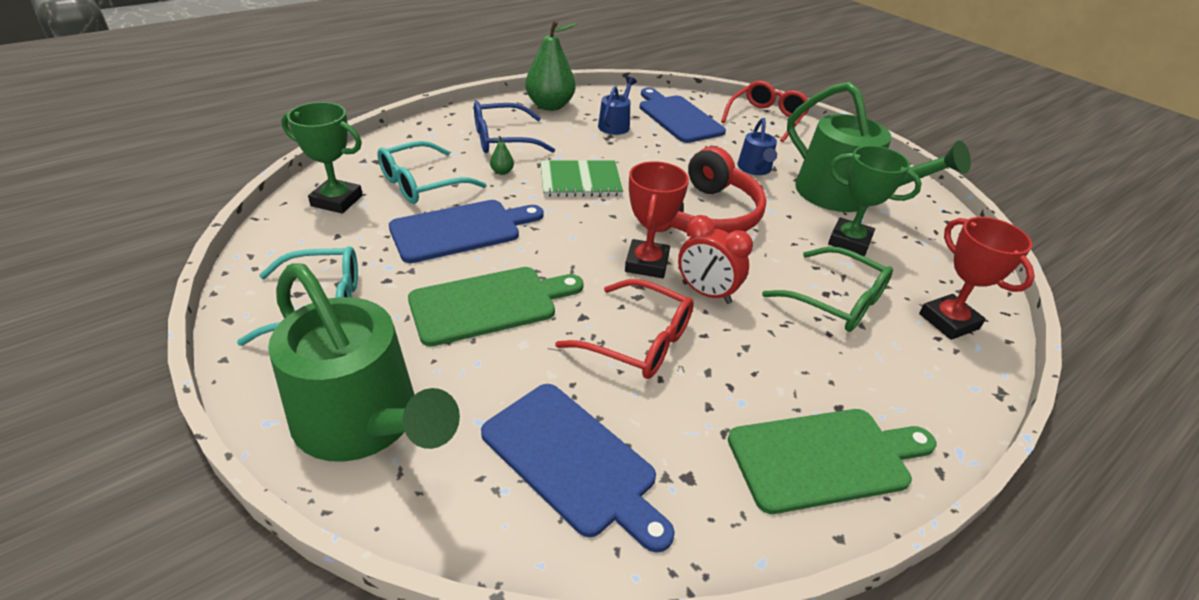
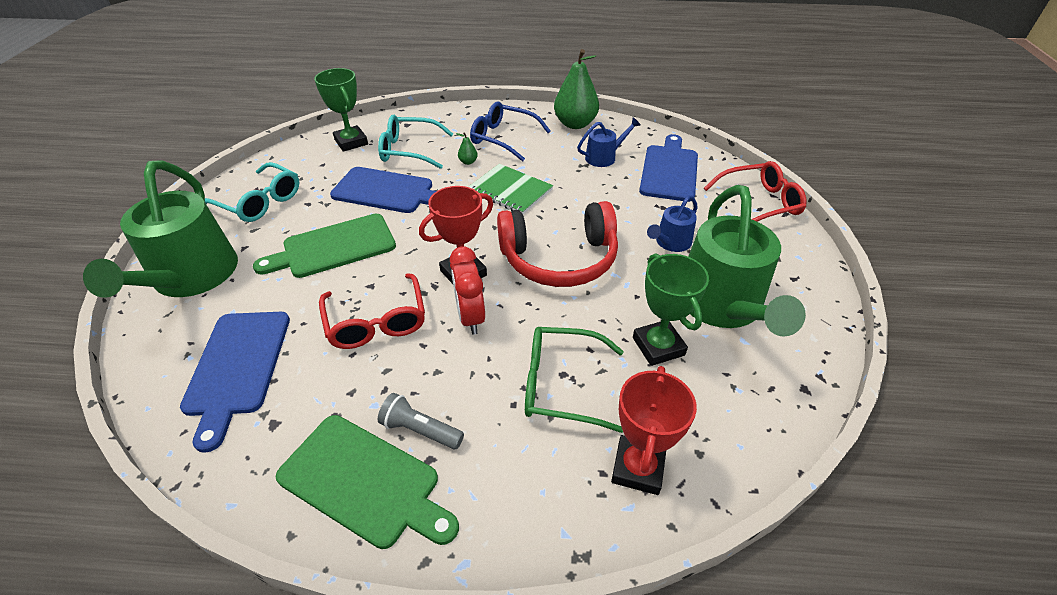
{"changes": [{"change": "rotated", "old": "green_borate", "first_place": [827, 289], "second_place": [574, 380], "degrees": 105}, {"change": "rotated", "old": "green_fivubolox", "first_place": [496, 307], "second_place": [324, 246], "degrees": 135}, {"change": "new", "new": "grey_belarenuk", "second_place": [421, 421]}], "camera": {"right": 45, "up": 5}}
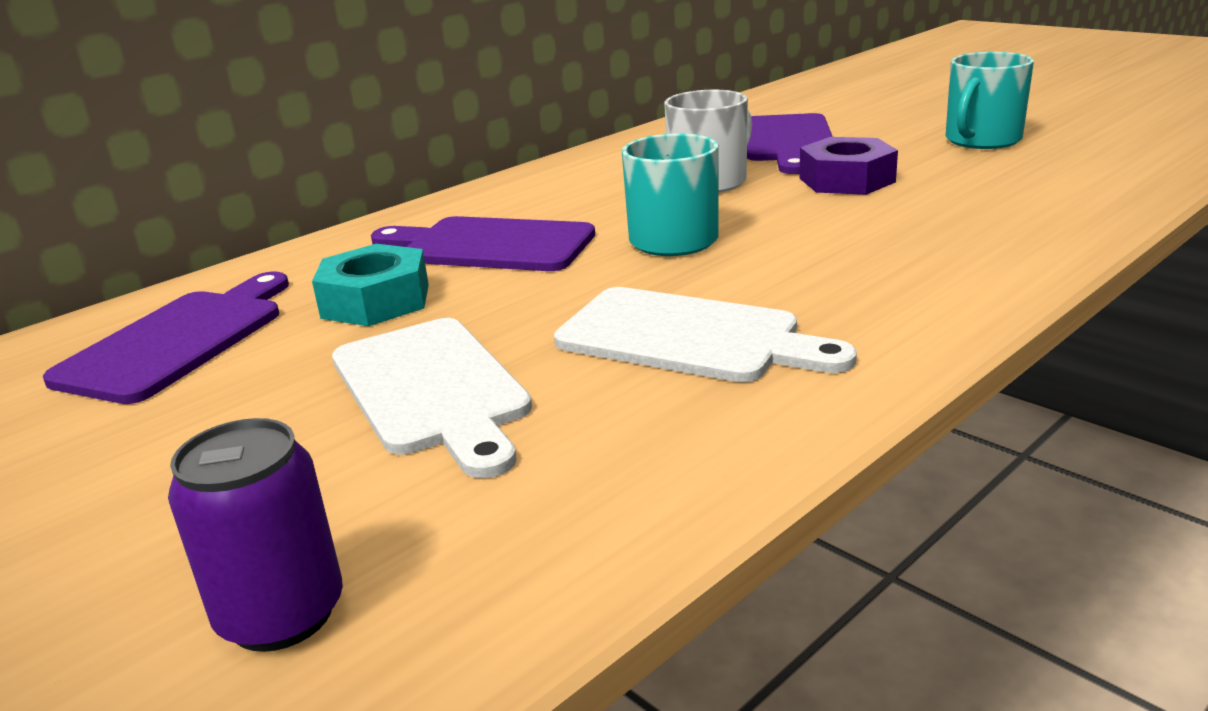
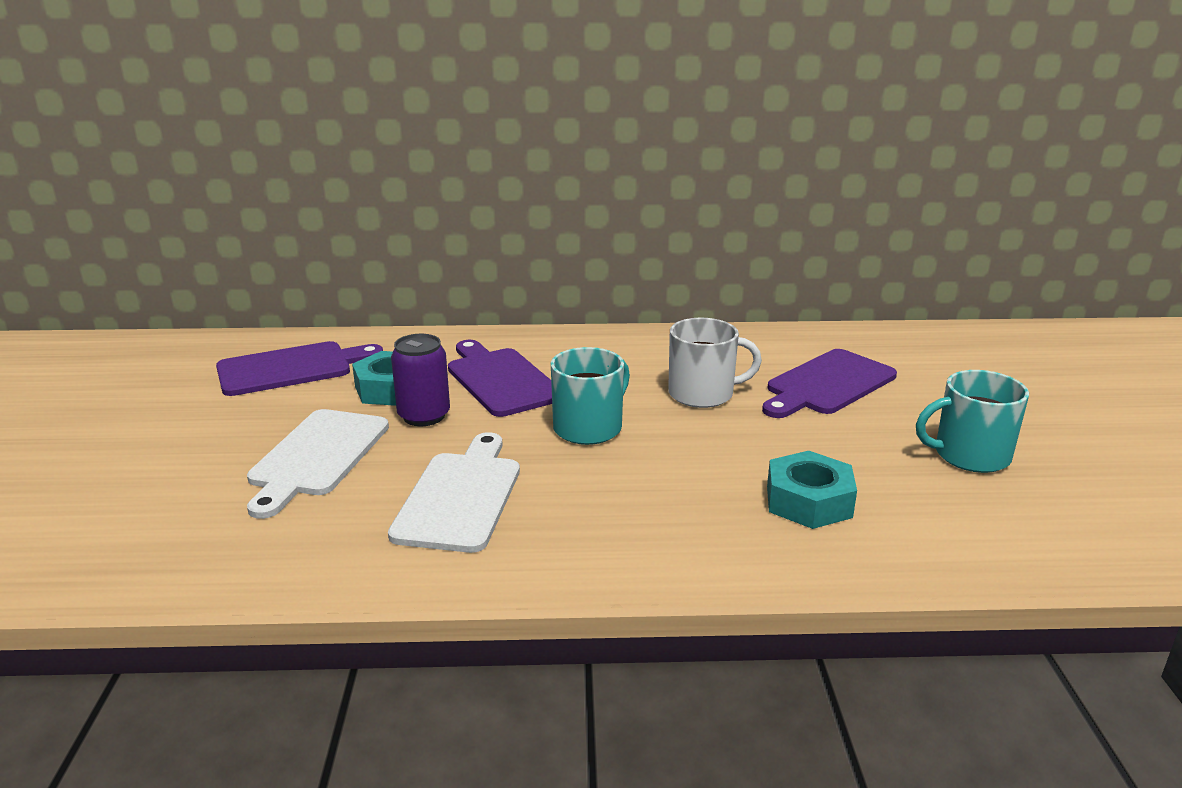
{"changes": [{"change": "gone", "old": "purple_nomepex", "first_place": [848, 166]}, {"change": "rotated", "old": "white_fivubolox", "first_place": [705, 334], "second_place": [454, 492], "degrees": -150}, {"change": "shifted", "old": "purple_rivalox", "first_place": [255, 535], "second_place": [420, 380]}, {"change": "new", "new": "turquoise_nomepex", "second_place": [812, 490]}], "camera": {"right": 40, "up": 0}}
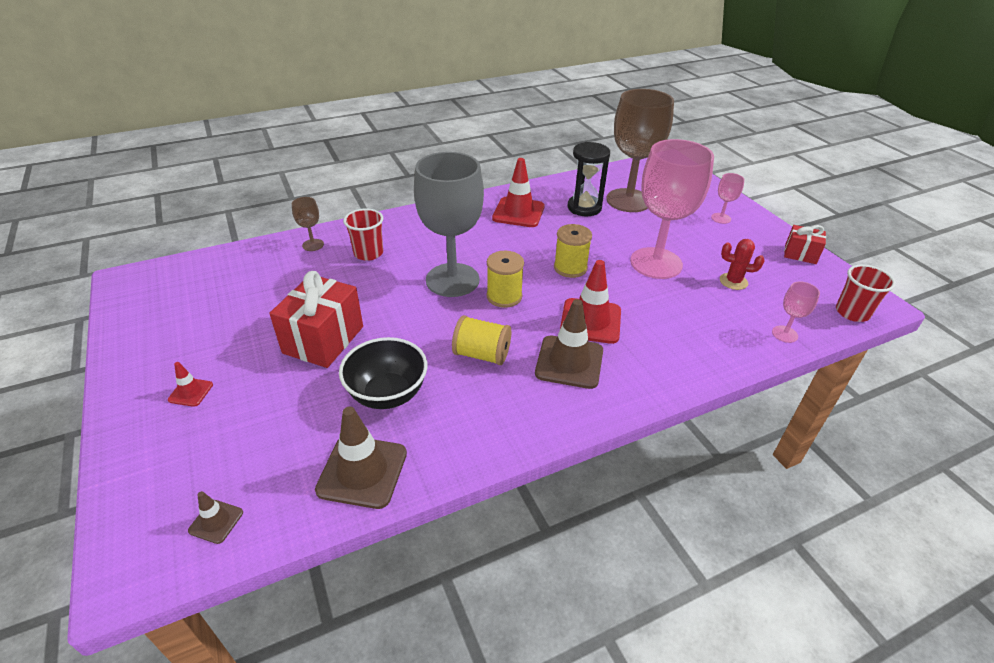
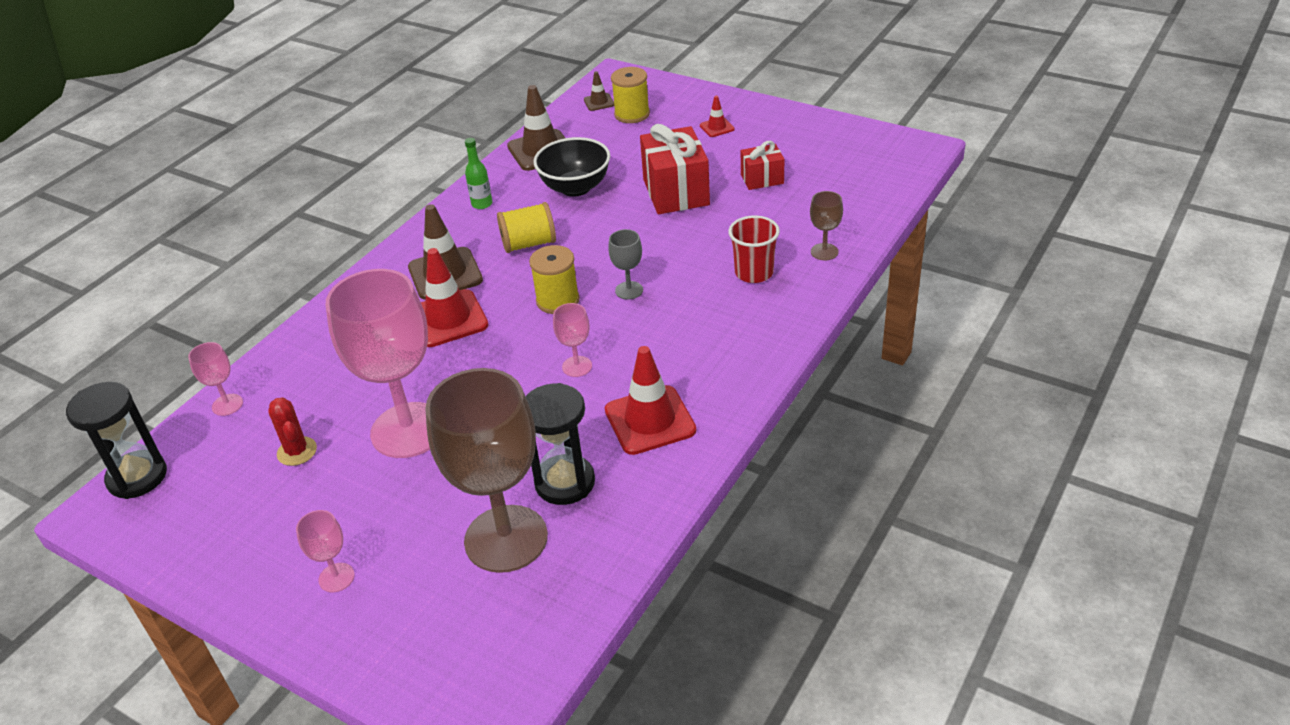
{"changes": [{"change": "scaled", "old": "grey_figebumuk", "first_place": [449, 224], "second_place": [625, 264], "factor": 0.42}, {"change": "shifted", "old": "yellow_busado", "first_place": [573, 251], "second_place": [630, 95]}, {"change": "shifted", "old": "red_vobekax", "first_place": [805, 244], "second_place": [762, 165]}, {"change": "rotated", "old": "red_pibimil", "first_place": [742, 264], "second_place": [292, 431], "degrees": 75}, {"change": "swapped", "old": "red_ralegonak", "new": "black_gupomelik", "first_place": [866, 293], "second_place": [116, 440]}, {"change": "new", "new": "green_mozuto", "second_place": [478, 173]}, {"change": "new", "new": "pink_figebumuk", "second_place": [572, 340]}], "camera": {"right": 150, "up": 0}}
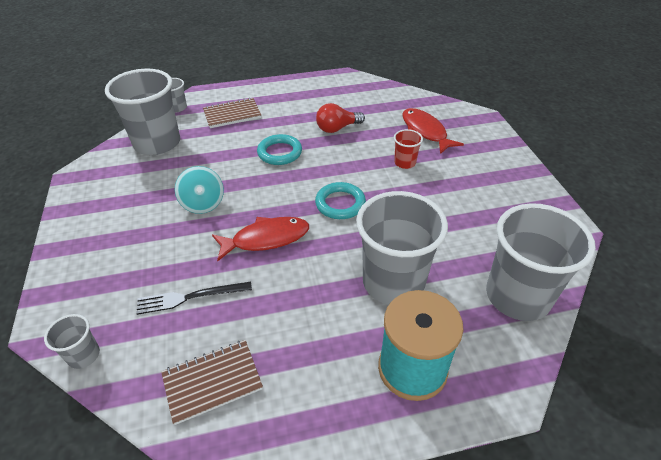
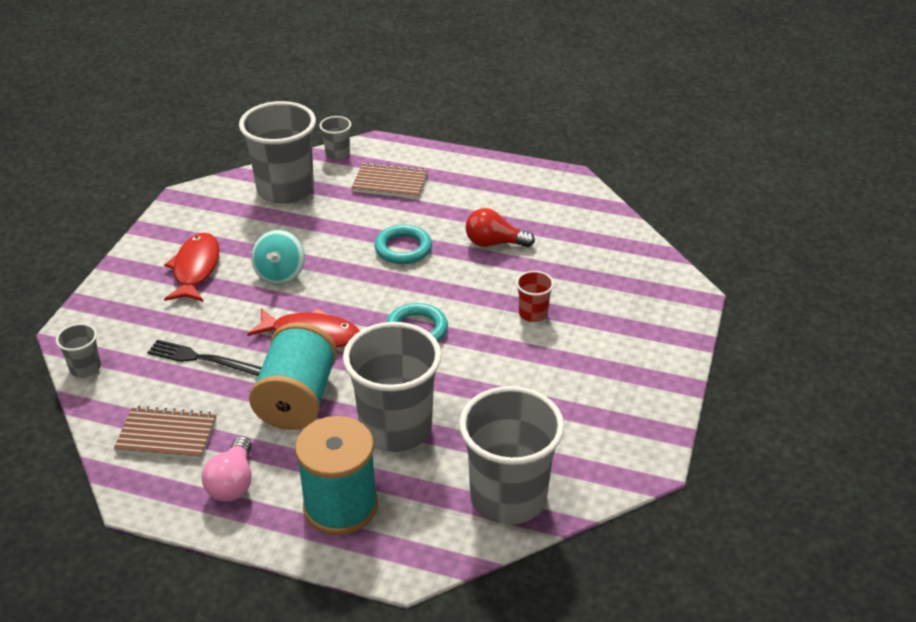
{"changes": [{"change": "shifted", "old": "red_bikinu", "first_place": [433, 131], "second_place": [191, 267]}, {"change": "new", "new": "turquoise_busado", "second_place": [293, 376]}, {"change": "new", "new": "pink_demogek", "second_place": [227, 469]}], "camera": {"right": 30, "up": -5}}
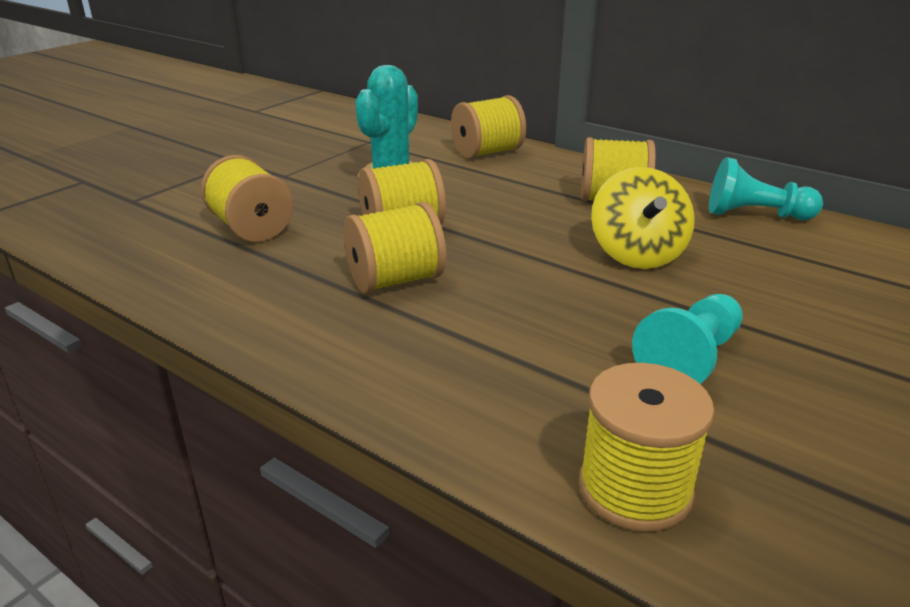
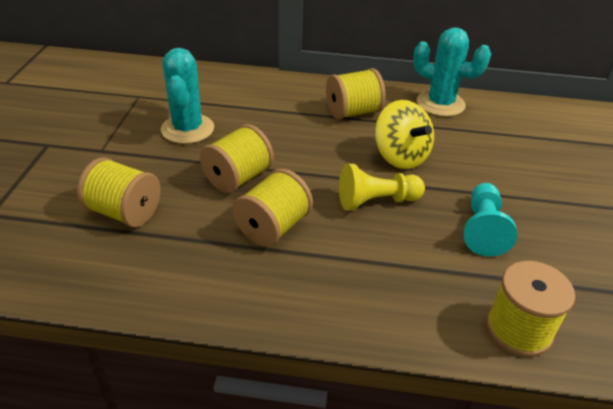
{"changes": [{"change": "gone", "old": "yellow_busado", "first_place": [488, 127]}, {"change": "swapped", "old": "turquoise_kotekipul", "new": "turquoise_pibimil", "first_place": [766, 188], "second_place": [452, 72]}, {"change": "new", "new": "yellow_kotekipul", "second_place": [382, 187]}], "camera": {"right": -30, "up": 10}}
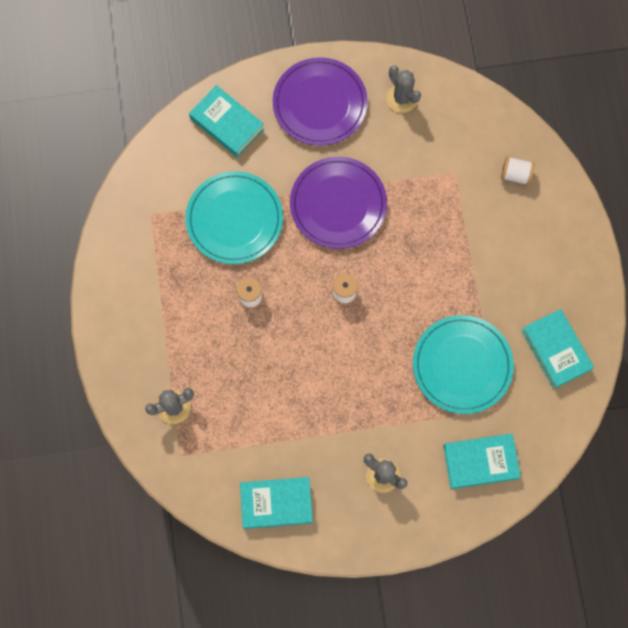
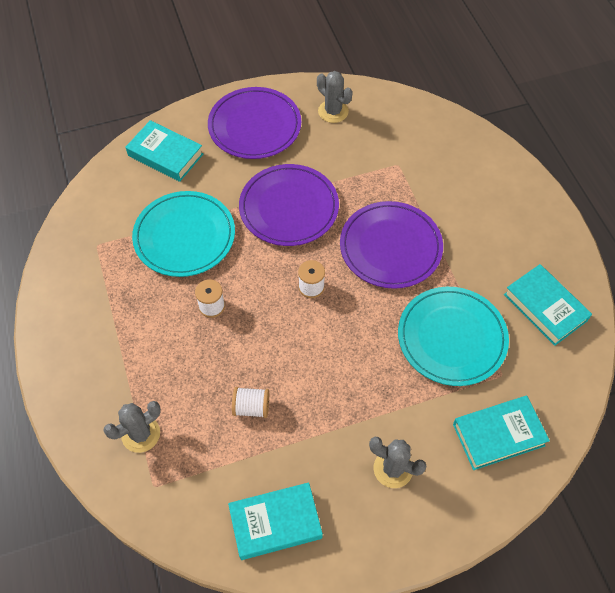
{"changes": [{"change": "shifted", "old": "white_busado", "first_place": [518, 171], "second_place": [250, 402]}, {"change": "new", "new": "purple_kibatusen", "second_place": [391, 245]}], "camera": {"right": -10, "up": -15}}
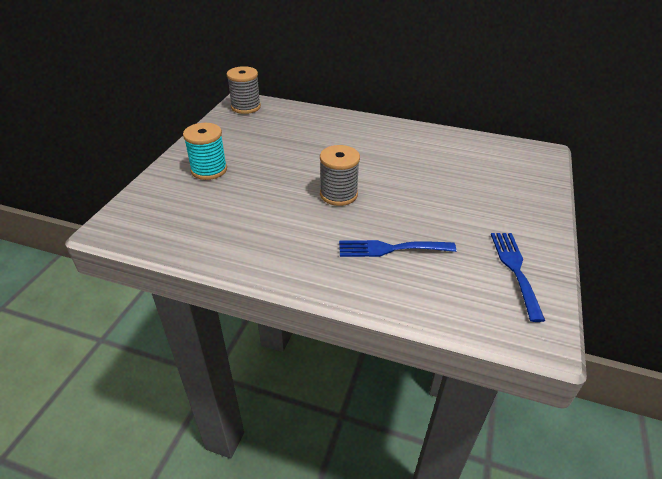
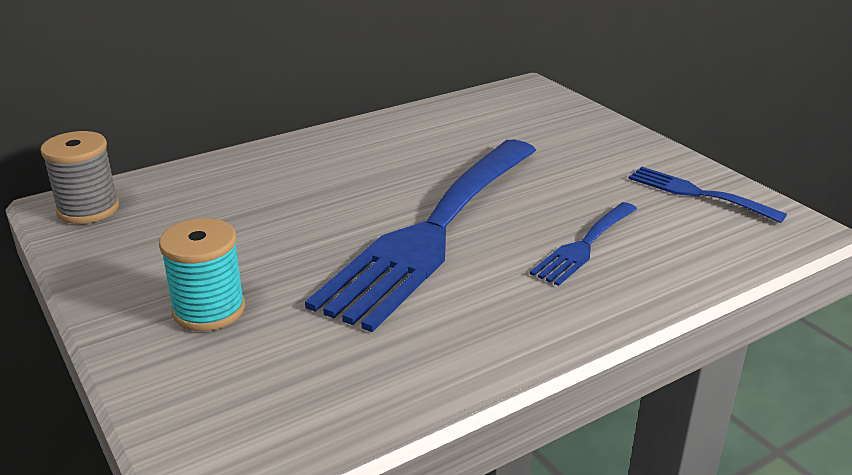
{"changes": [{"change": "swapped", "old": "grey_busado", "new": "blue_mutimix", "first_place": [340, 175], "second_place": [420, 236]}], "camera": {"right": -50, "up": -10}}
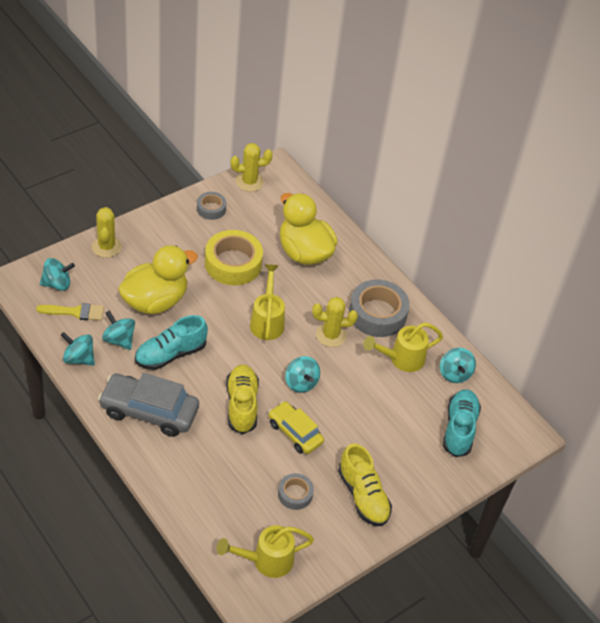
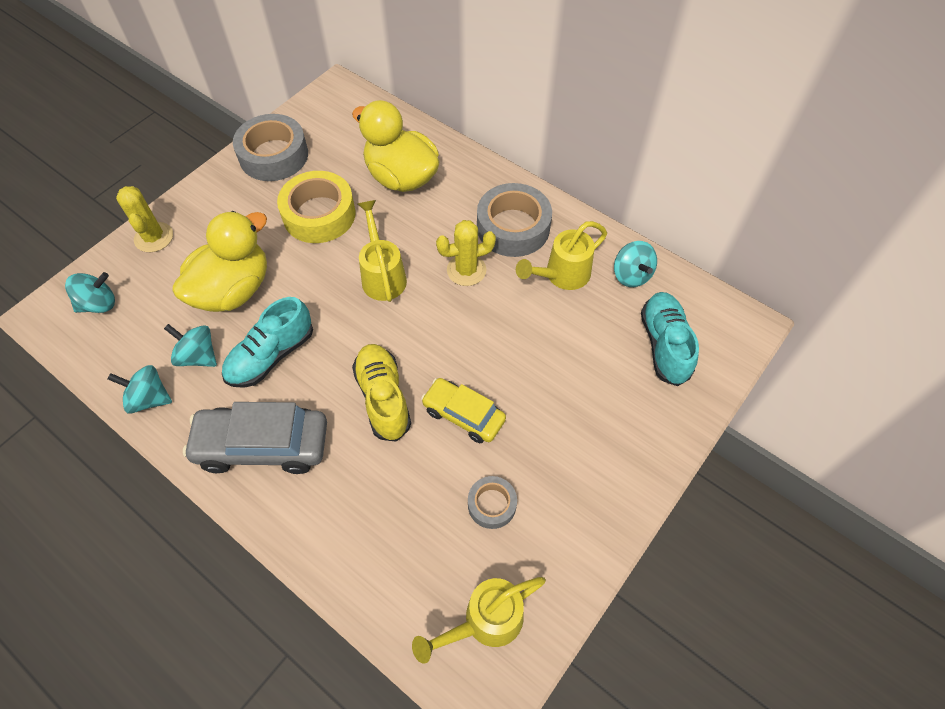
{"changes": [{"change": "gone", "old": "yellow_pibimil", "first_place": [252, 167]}, {"change": "scaled", "old": "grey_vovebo", "first_place": [211, 206], "second_place": [270, 147], "factor": 1.88}, {"change": "gone", "old": "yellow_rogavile", "first_place": [70, 312]}, {"change": "gone", "old": "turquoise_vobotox", "first_place": [302, 374]}, {"change": "gone", "old": "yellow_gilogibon", "first_place": [365, 485]}], "camera": {"right": -10, "up": 10}}
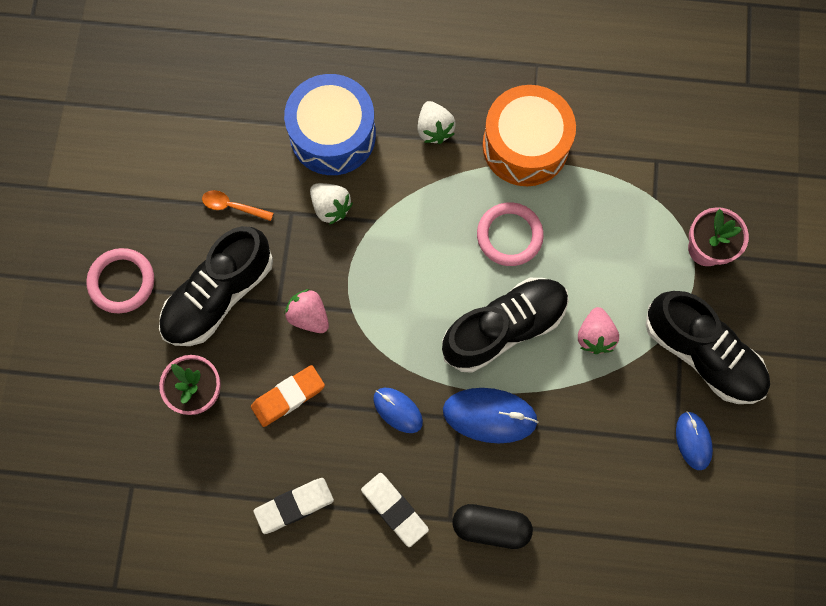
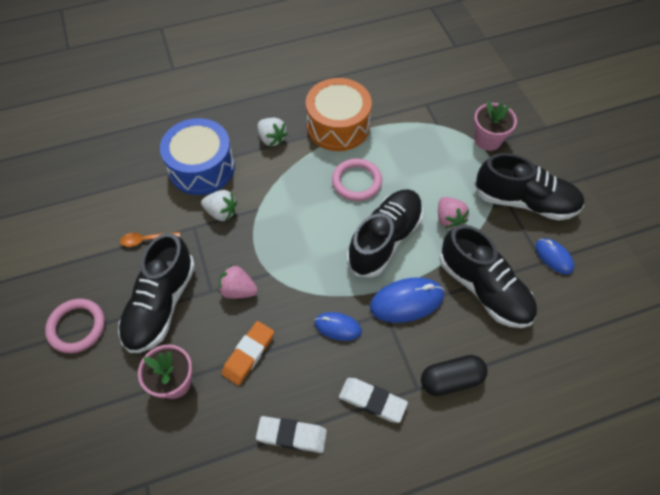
{"changes": [{"change": "rotated", "old": "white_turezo", "first_place": [293, 506], "second_place": [291, 434], "degrees": 60}, {"change": "new", "new": "black_gilogibon", "second_place": [488, 276]}], "camera": {"right": -25, "up": -15}}
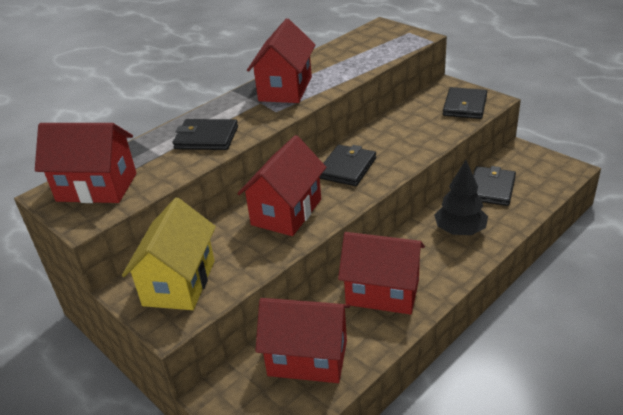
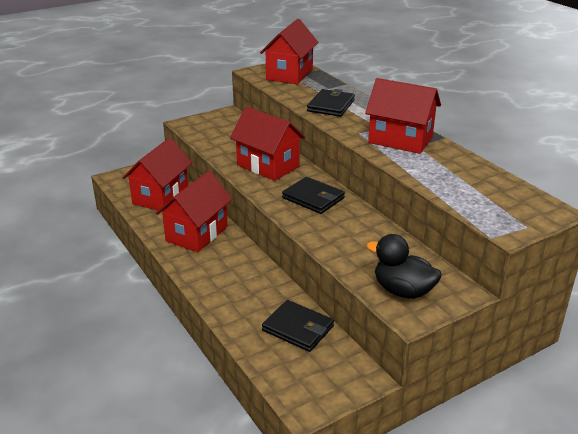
{"changes": [{"change": "swapped", "old": "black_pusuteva", "new": "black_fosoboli", "first_place": [465, 103], "second_place": [404, 266]}, {"change": "gone", "old": "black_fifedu", "first_place": [461, 197]}, {"change": "gone", "old": "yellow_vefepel", "first_place": [169, 254]}], "camera": {"right": 100, "up": -5}}
